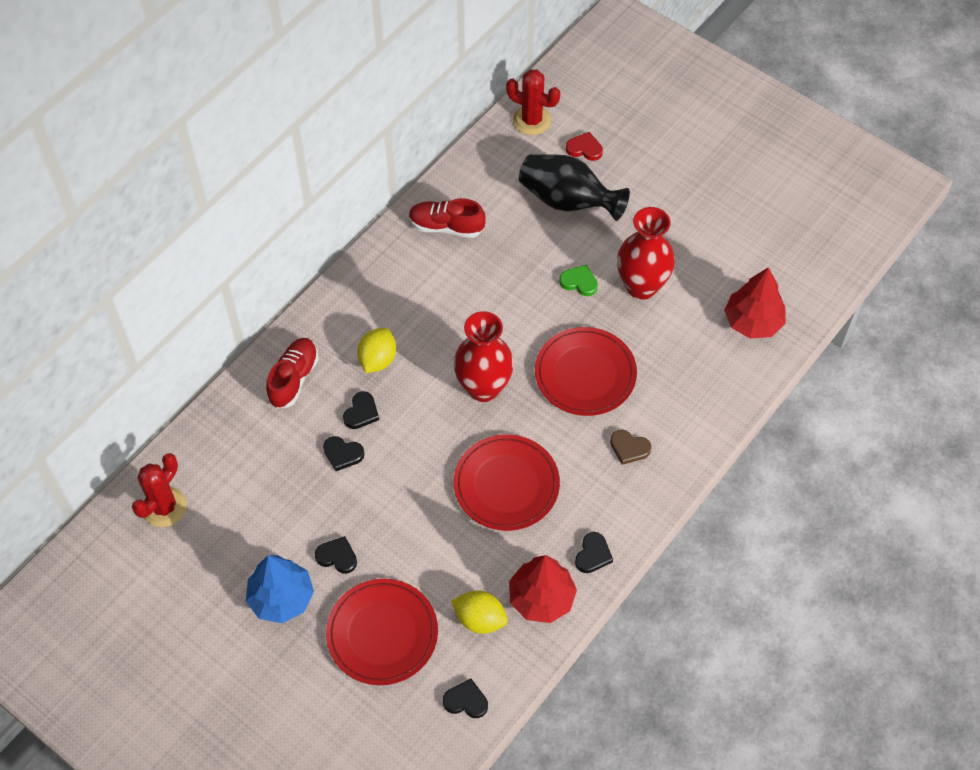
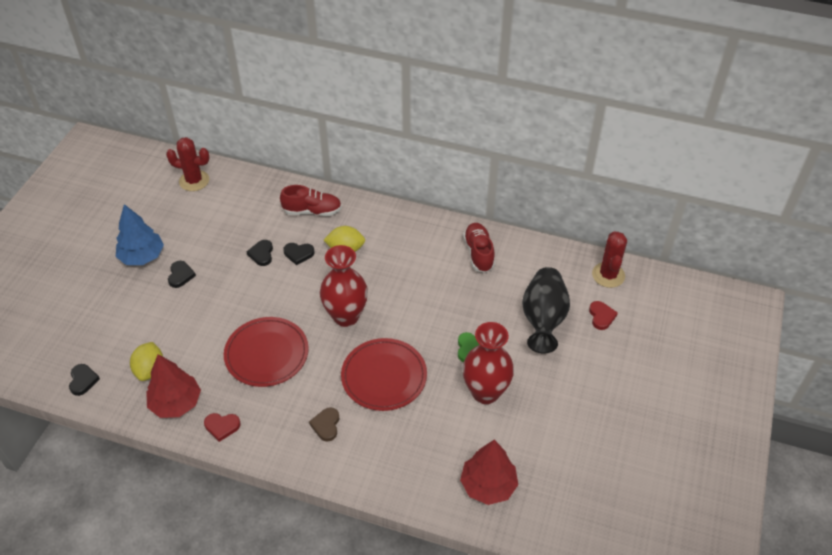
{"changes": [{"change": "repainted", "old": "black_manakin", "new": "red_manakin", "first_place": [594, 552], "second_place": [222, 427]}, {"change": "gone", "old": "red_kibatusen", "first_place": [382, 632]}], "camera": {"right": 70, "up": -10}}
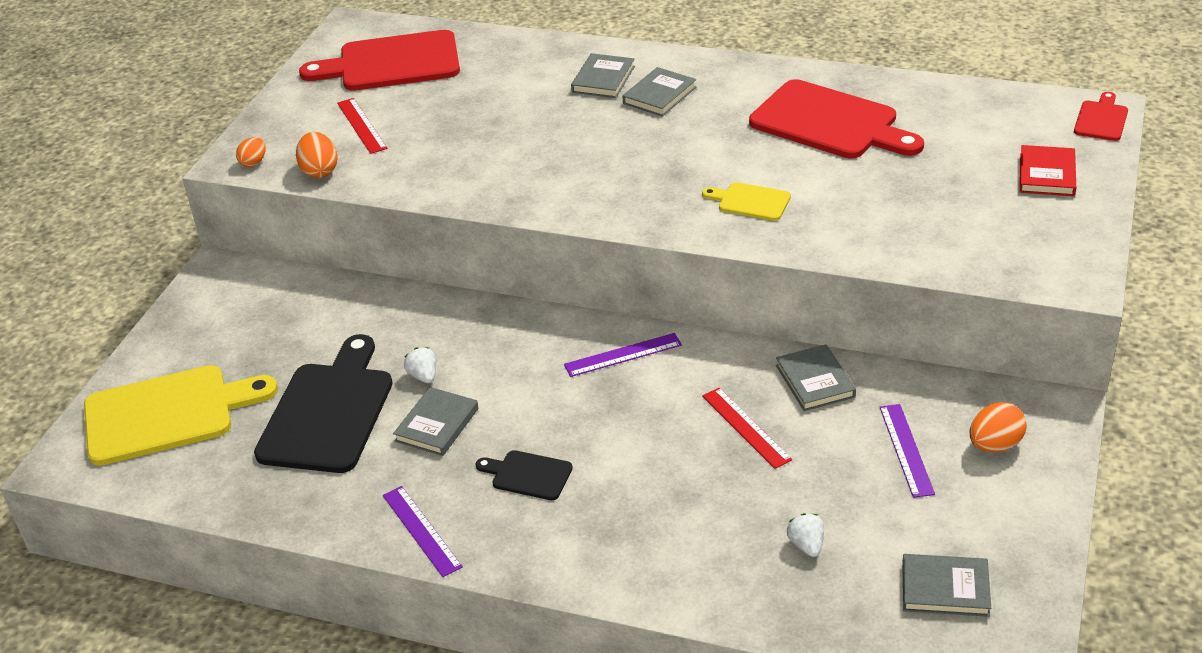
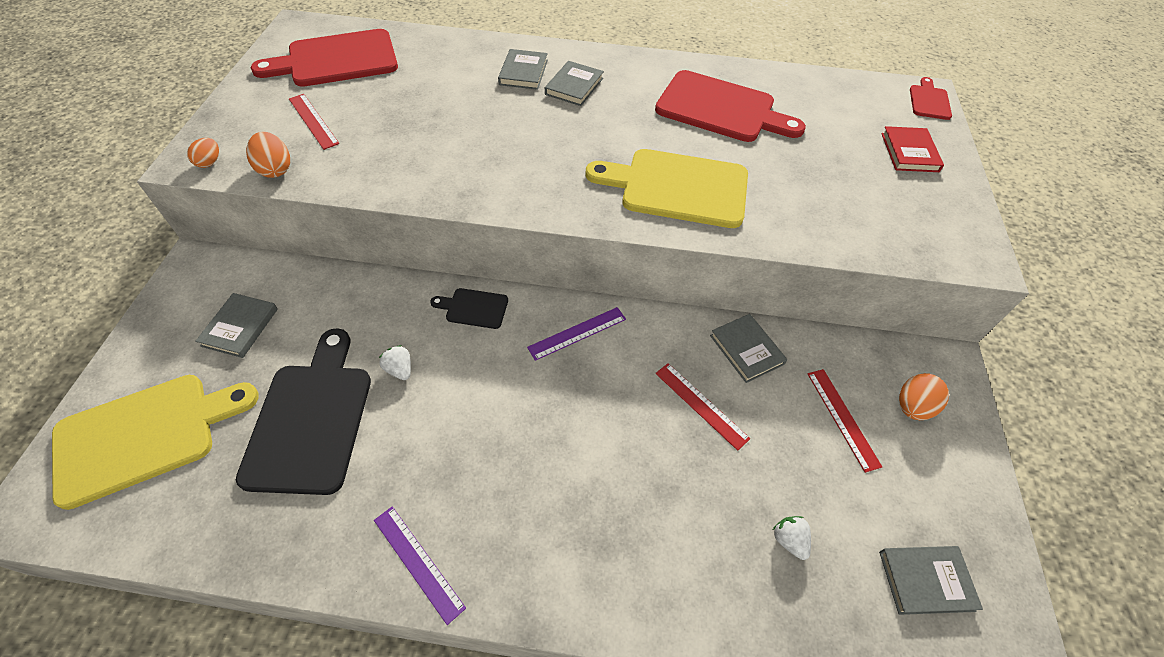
{"changes": [{"change": "scaled", "old": "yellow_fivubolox", "first_place": [746, 201], "second_place": [667, 188], "factor": 2.1}, {"change": "shifted", "old": "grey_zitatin", "first_place": [435, 421], "second_place": [236, 325]}, {"change": "repainted", "old": "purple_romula", "new": "red_romula", "first_place": [907, 451], "second_place": [845, 421]}, {"change": "shifted", "old": "black_fivubolox", "first_place": [524, 475], "second_place": [469, 308]}], "camera": {"right": -15, "up": 15}}
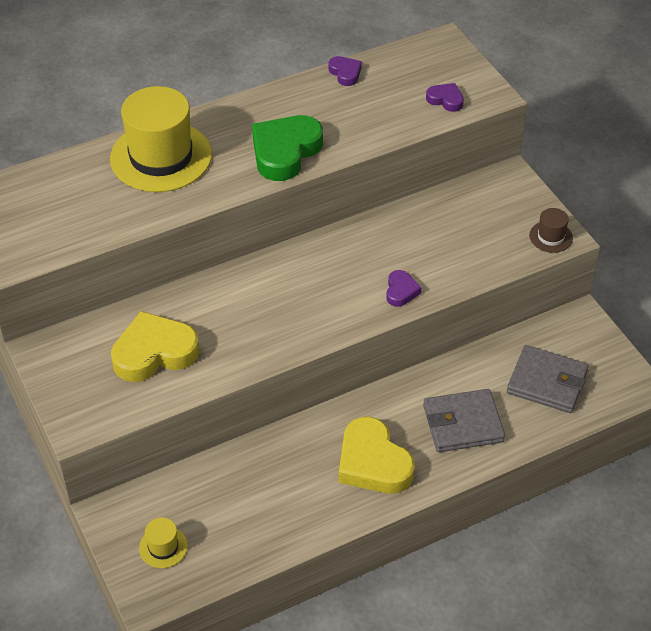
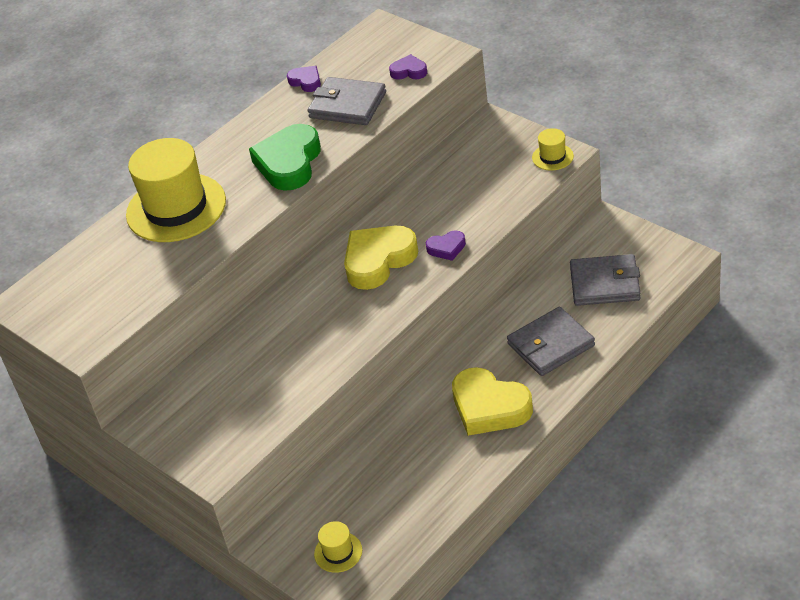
{"changes": [{"change": "repainted", "old": "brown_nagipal", "new": "yellow_nagipal", "first_place": [551, 230], "second_place": [553, 149]}, {"change": "rotated", "old": "purple_manakin", "first_place": [403, 288], "second_place": [446, 245], "degrees": 90}, {"change": "shifted", "old": "yellow_manakin", "first_place": [155, 346], "second_place": [381, 258]}, {"change": "new", "new": "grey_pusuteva", "second_place": [347, 101]}], "camera": {"right": -15, "up": -5}}
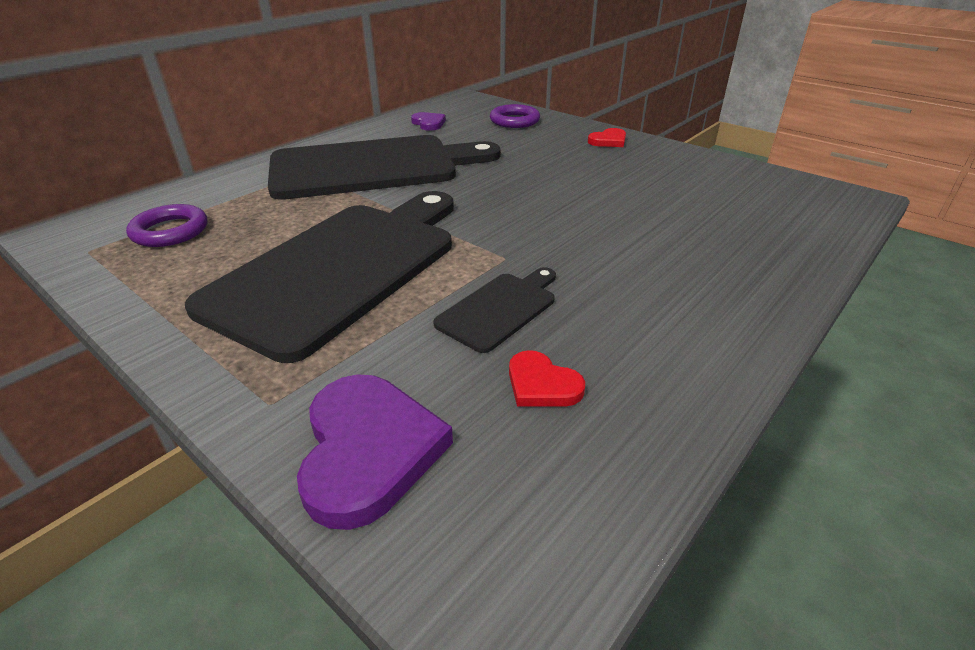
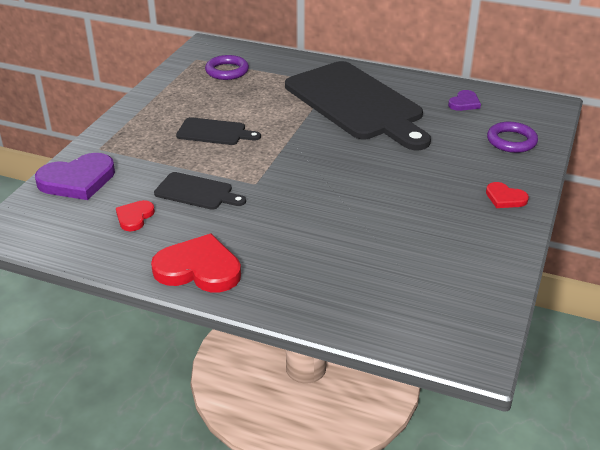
{"changes": [{"change": "scaled", "old": "black_fivubolox", "first_place": [319, 277], "second_place": [218, 131], "factor": 0.44}, {"change": "new", "new": "red_manakin", "second_place": [196, 263]}], "camera": {"right": 70, "up": 0}}
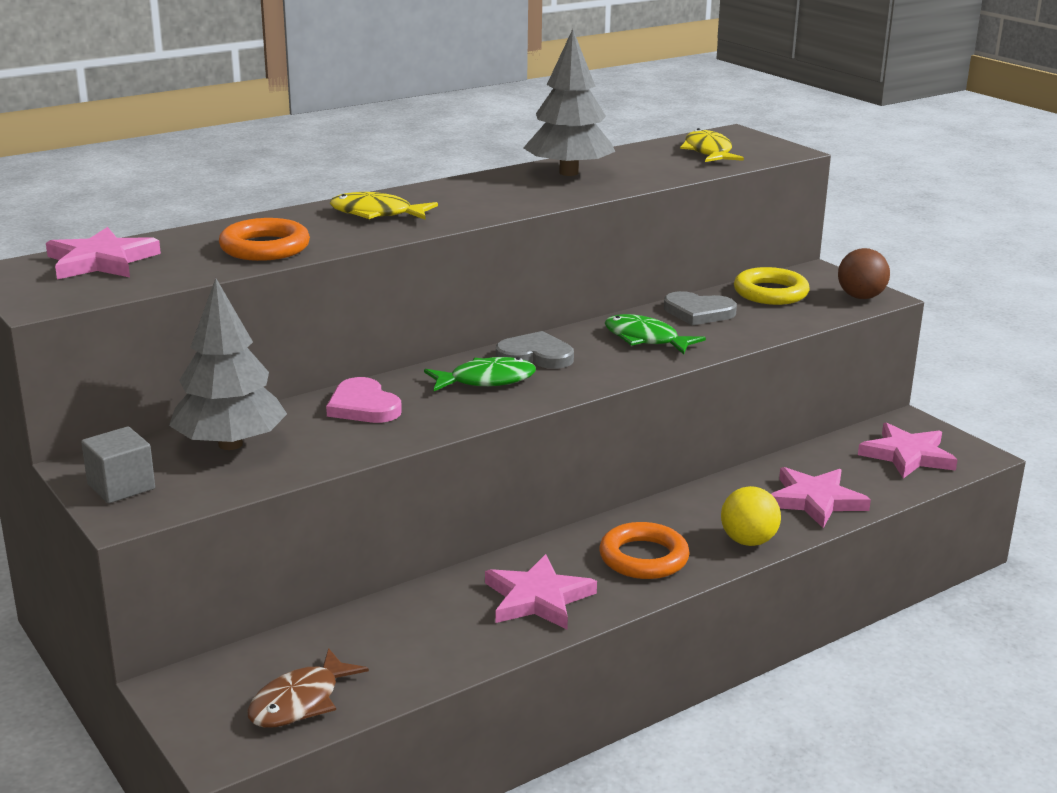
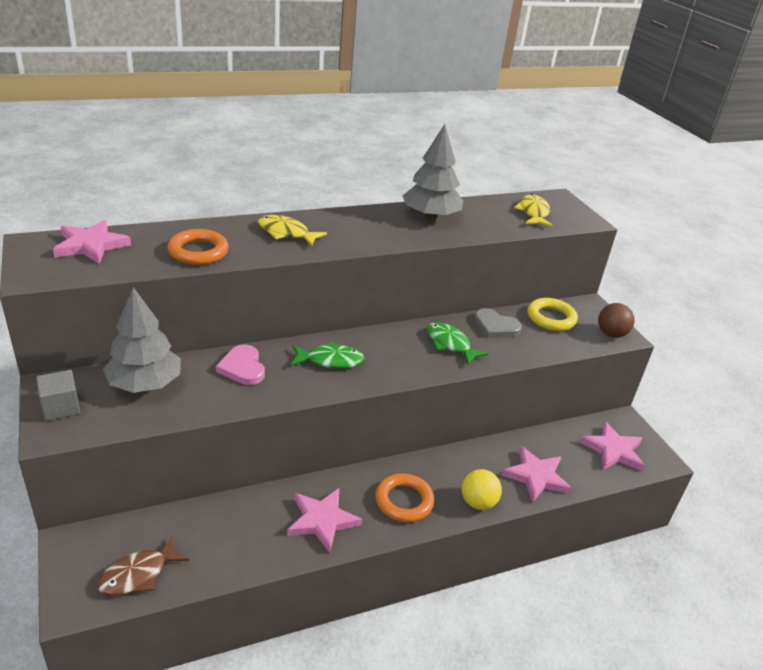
{"changes": [{"change": "gone", "old": "grey_manakin", "first_place": [535, 350]}], "camera": {"right": 10, "up": 10}}
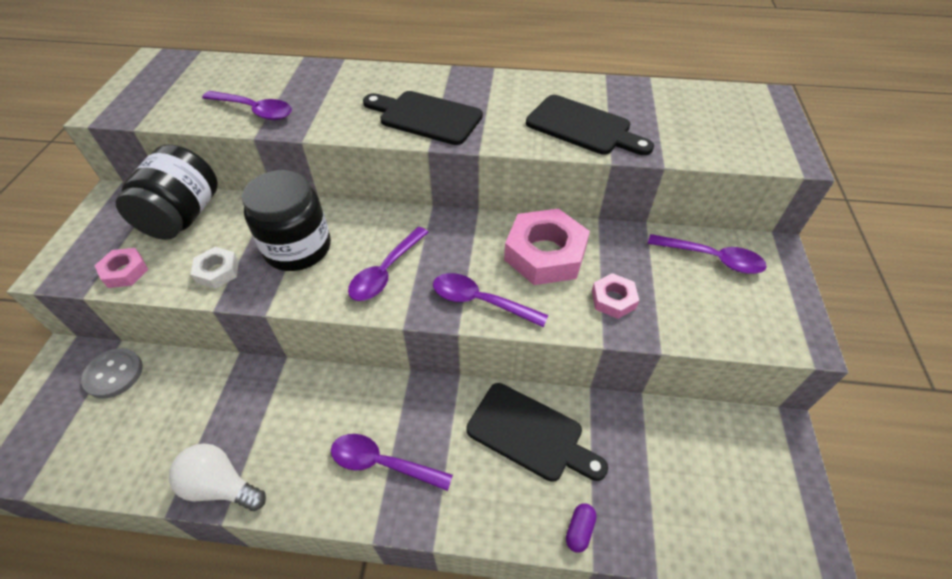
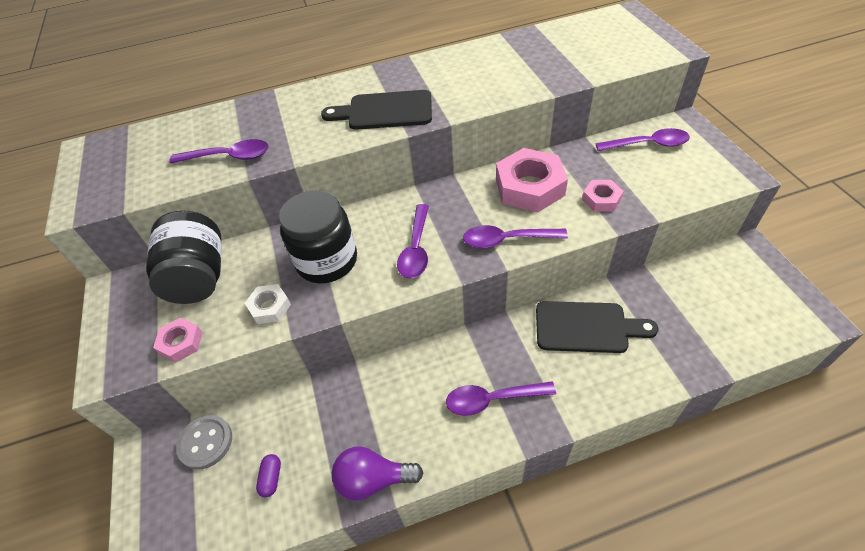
{"changes": [{"change": "gone", "old": "black_fivubolox", "first_place": [590, 125]}, {"change": "repainted", "old": "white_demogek", "new": "purple_demogek", "first_place": [217, 477], "second_place": [377, 473]}, {"change": "shifted", "old": "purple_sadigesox", "first_place": [581, 527], "second_place": [268, 475]}], "camera": {"right": -20, "up": 0}}
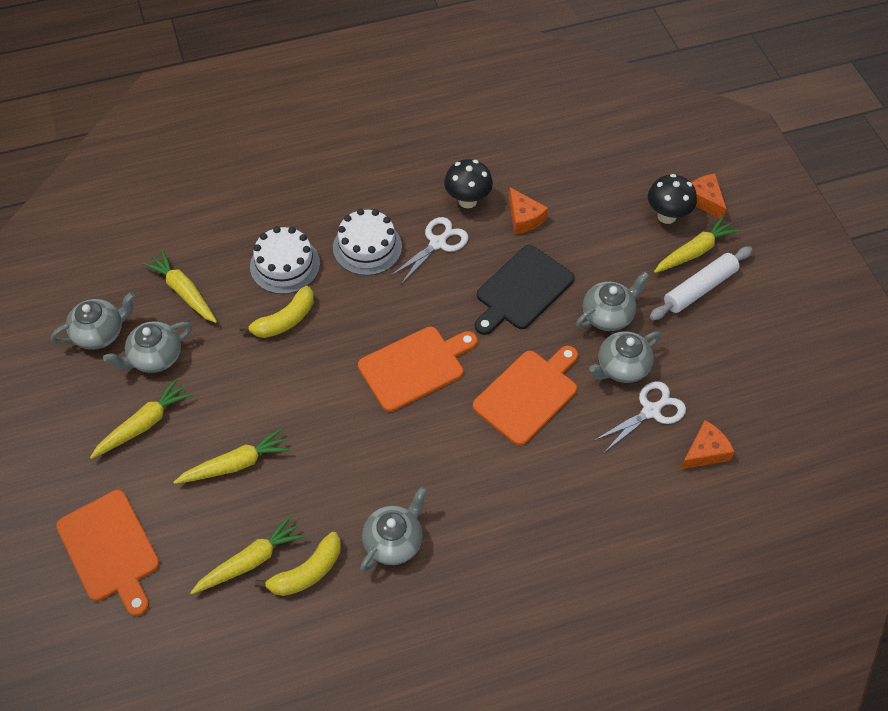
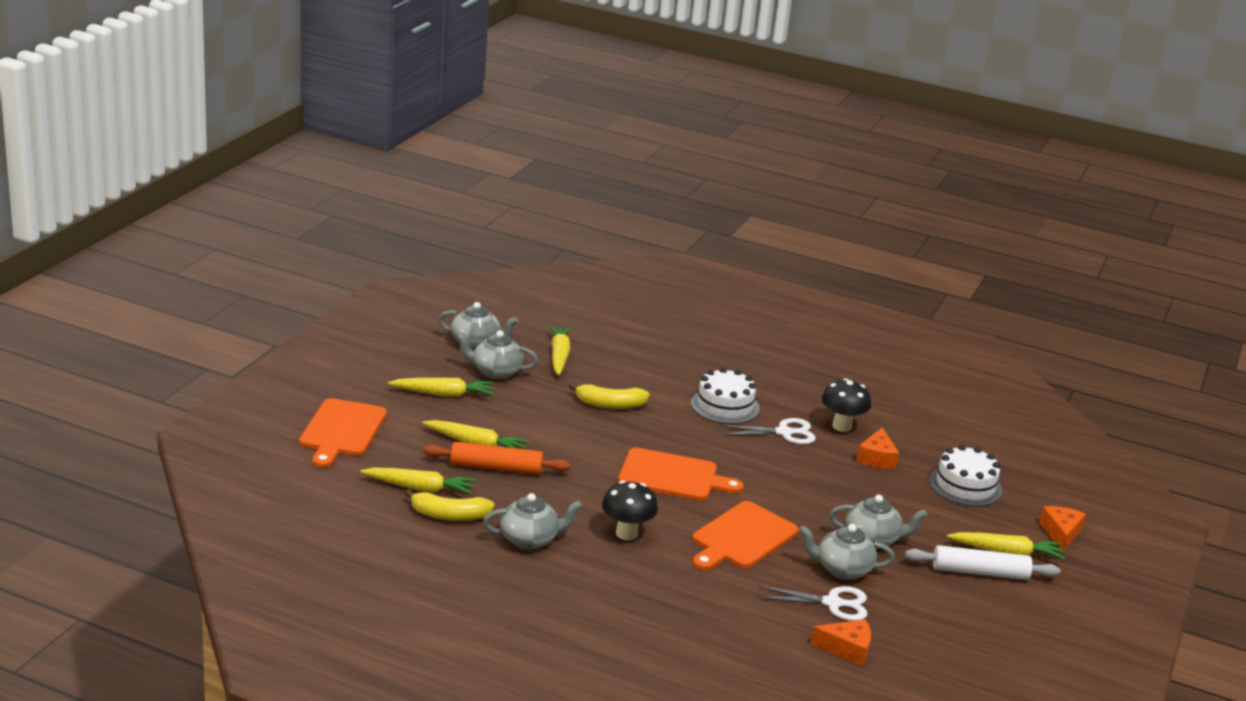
{"changes": [{"change": "shifted", "old": "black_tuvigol", "first_place": [672, 199], "second_place": [630, 510]}, {"change": "shifted", "old": "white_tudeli", "first_place": [285, 260], "second_place": [965, 476]}, {"change": "gone", "old": "black_fivubolox", "first_place": [525, 290]}, {"change": "rotated", "old": "orange_fivubolox", "first_place": [525, 396], "second_place": [745, 535], "degrees": 135}, {"change": "new", "new": "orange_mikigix", "second_place": [496, 458]}], "camera": {"right": 40, "up": -30}}
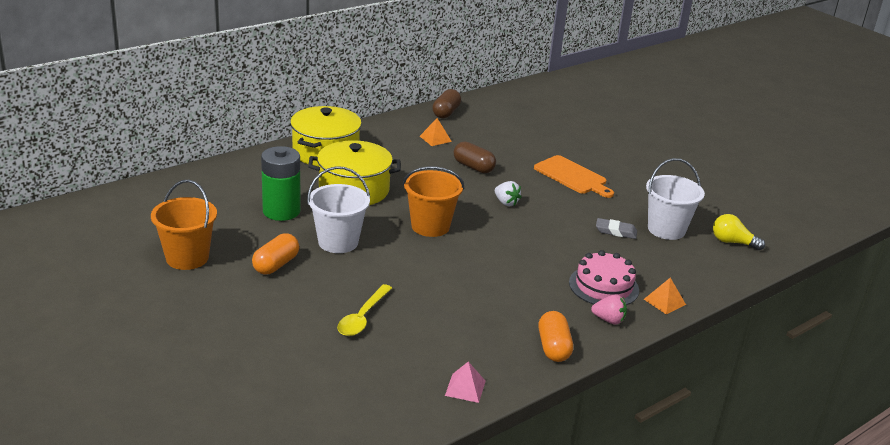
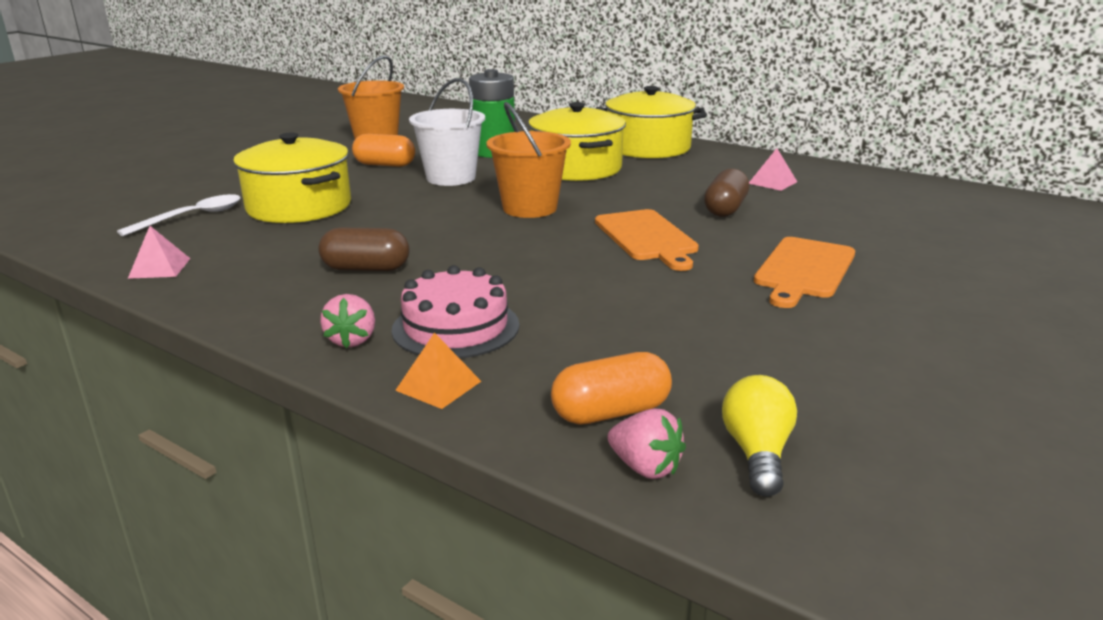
{"changes": [{"change": "shifted", "old": "brown_sadigesox", "first_place": [446, 103], "second_place": [363, 249]}, {"change": "repainted", "old": "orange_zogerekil", "new": "pink_zogerekil", "first_place": [436, 132], "second_place": [773, 169]}, {"change": "gone", "old": "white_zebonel", "first_place": [675, 199]}, {"change": "swapped", "old": "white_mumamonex", "new": "orange_fivubolox", "first_place": [508, 193], "second_place": [647, 240]}, {"change": "gone", "old": "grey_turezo", "first_place": [616, 228]}, {"change": "swapped", "old": "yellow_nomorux", "new": "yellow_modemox", "first_place": [364, 310], "second_place": [292, 178]}, {"change": "shifted", "old": "orange_sadigesox", "first_place": [556, 336], "second_place": [611, 388]}, {"change": "new", "new": "white_nomorux", "second_place": [179, 215]}, {"change": "new", "new": "pink_mumamonex", "second_place": [646, 444]}], "camera": {"right": 75, "up": -5}}
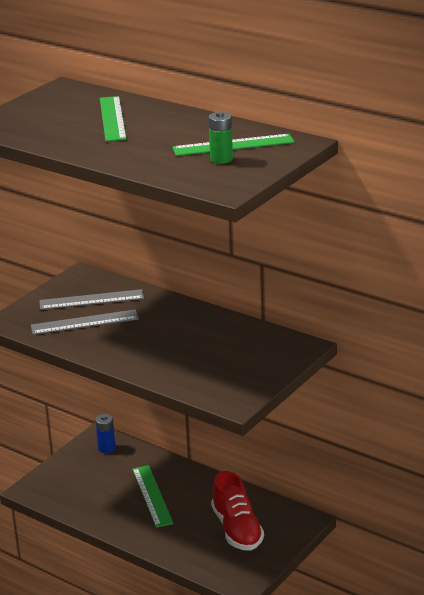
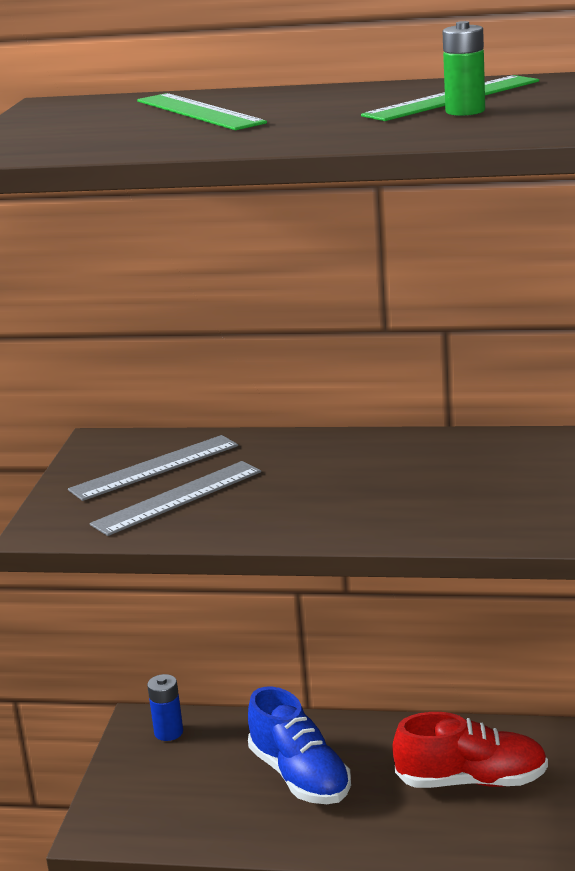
{"changes": [{"change": "swapped", "old": "green_romula", "new": "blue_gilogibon", "first_place": [153, 496], "second_place": [299, 745]}, {"change": "rotated", "old": "red_gilogibon", "first_place": [237, 511], "second_place": [470, 750], "degrees": -45}], "camera": {"right": -25, "up": -5}}
